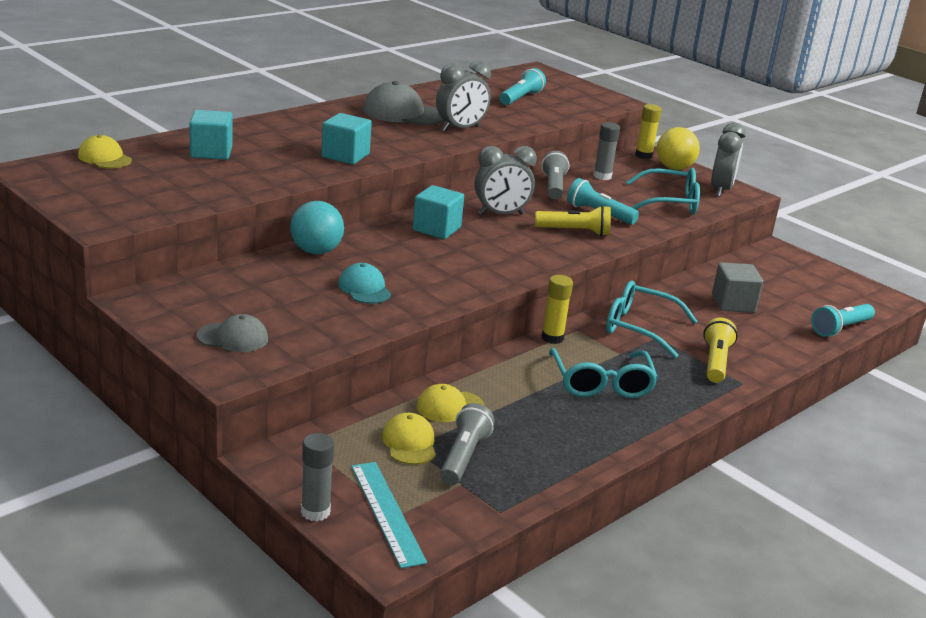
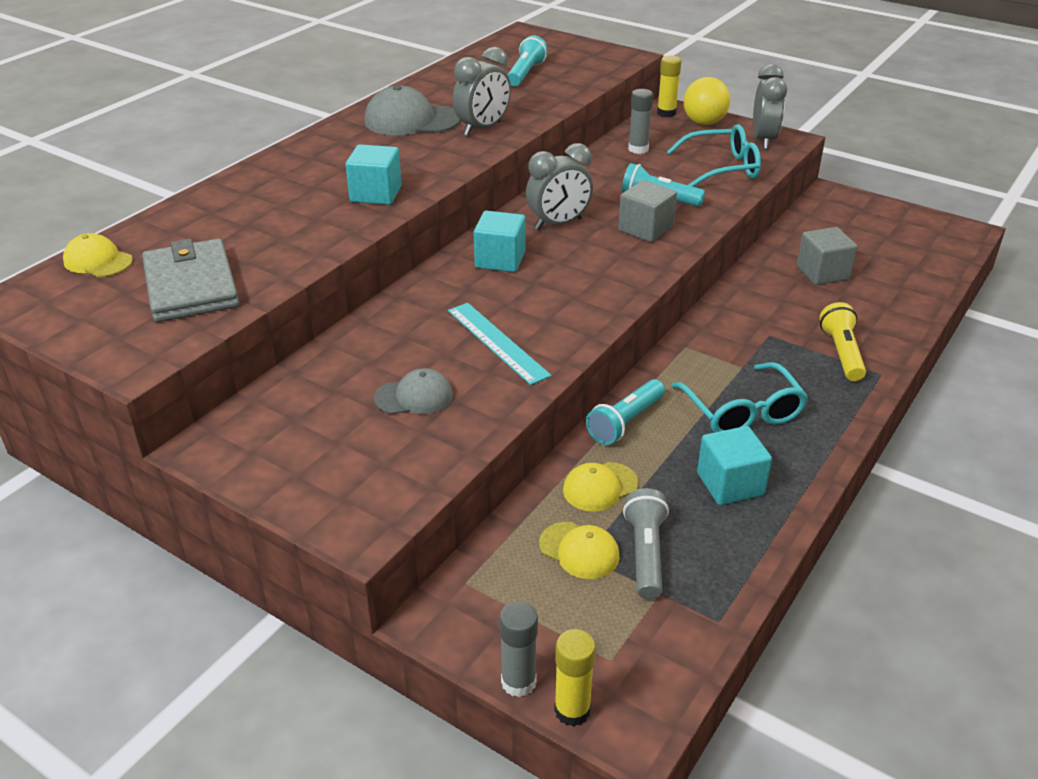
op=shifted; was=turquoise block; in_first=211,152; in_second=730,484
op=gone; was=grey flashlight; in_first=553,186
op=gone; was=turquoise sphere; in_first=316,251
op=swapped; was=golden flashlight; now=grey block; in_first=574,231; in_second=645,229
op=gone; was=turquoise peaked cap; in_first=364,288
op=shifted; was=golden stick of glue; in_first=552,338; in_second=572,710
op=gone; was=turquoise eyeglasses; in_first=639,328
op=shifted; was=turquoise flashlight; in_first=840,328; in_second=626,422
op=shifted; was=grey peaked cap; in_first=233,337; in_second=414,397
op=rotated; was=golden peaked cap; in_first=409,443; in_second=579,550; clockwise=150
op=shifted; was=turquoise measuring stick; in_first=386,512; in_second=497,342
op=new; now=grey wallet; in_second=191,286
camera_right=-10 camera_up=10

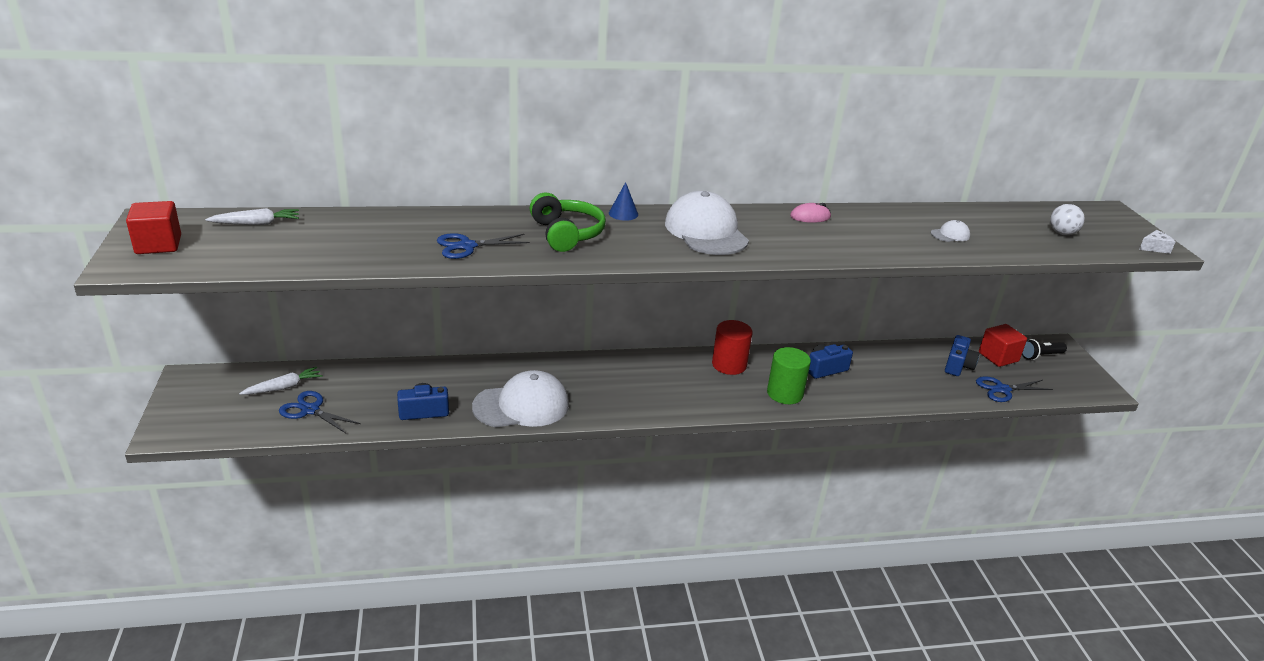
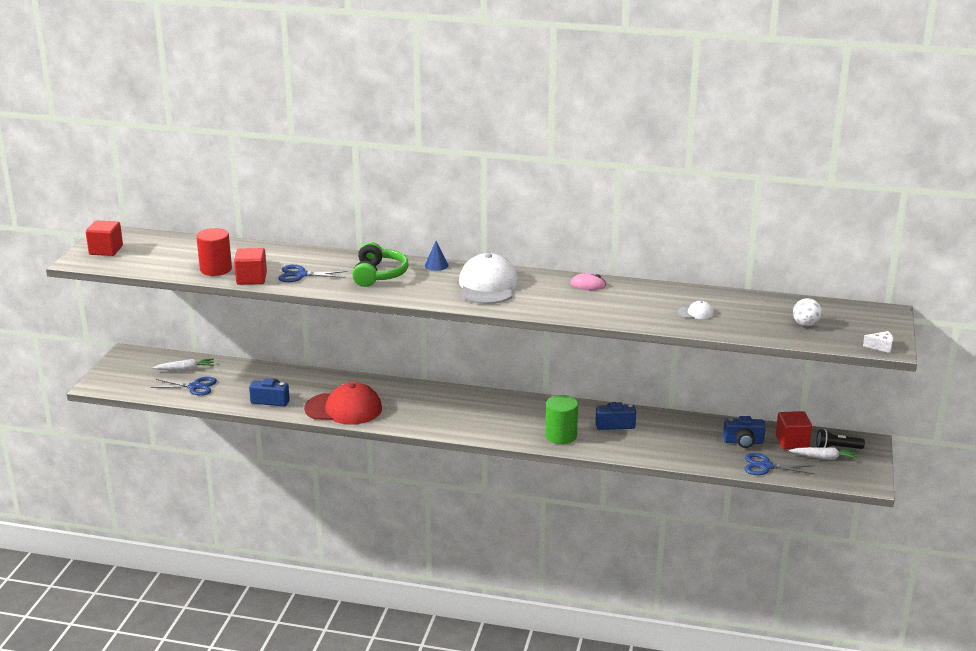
op=shifted; was=white root vegetable; in_first=257,224; in_second=824,458
op=shifted; was=crimson cylinder shape; in_first=729,365; in_second=216,269
op=rotated; was=cobalt compact camera; in_first=958,366; in_second=743,442; clockwise=45
op=repainted; was=white peaked cap; now=crimson peaked cap; in_first=521,405; in_second=343,409
op=rotated; was=cobalt pair of scissors; in_first=310,410; in_second=194,387; clockwise=135
op=new; now=crimson block; in_second=251,279
camera_right=25 camera_up=-5

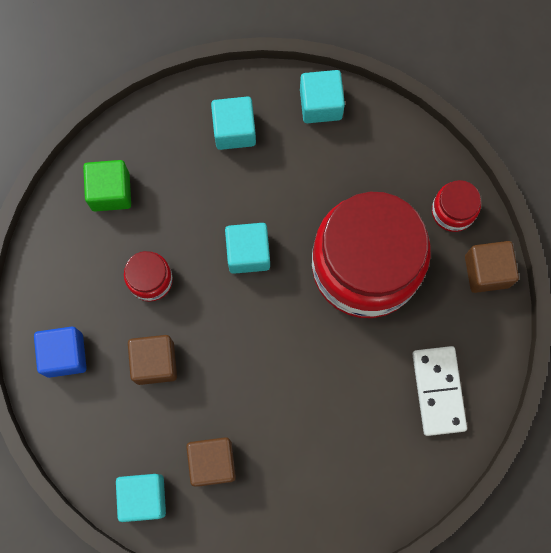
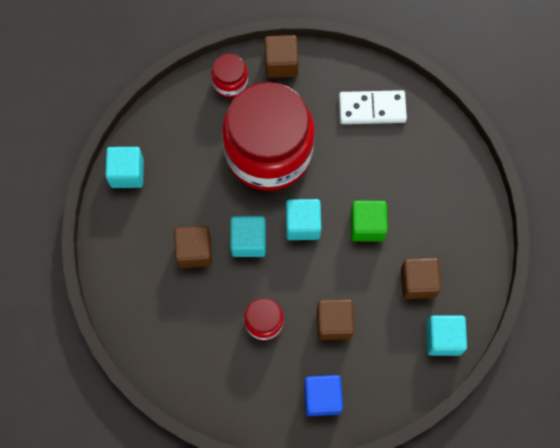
op=shifted; was=turquoise block; in_first=234,130; in_second=302,224
op=shifted; was=leaf-green block; in_first=110,191; in_second=367,226
op=new; now=dark brown block; in_second=194,251
camera_right=-85 camera_up=-5

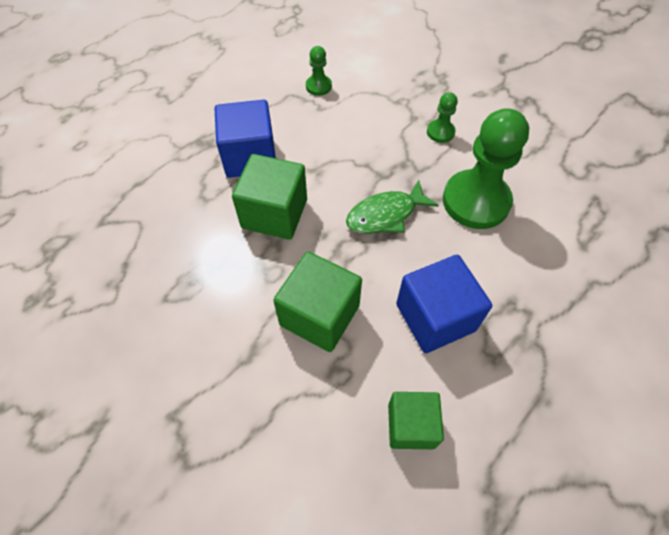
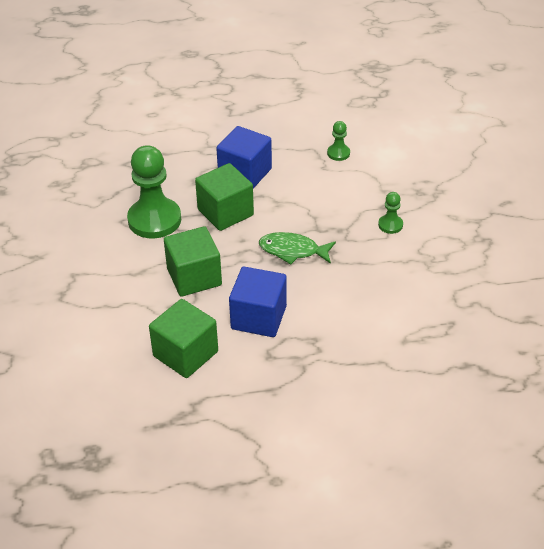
op=shifted; was=leaf-green chess pawn; in_first=476,201; in_second=154,220
op=scaled; was=leaf-green block; in_first=411,425; in_second=185,354; ratio=1.51
camera_right=40 camera_up=-15

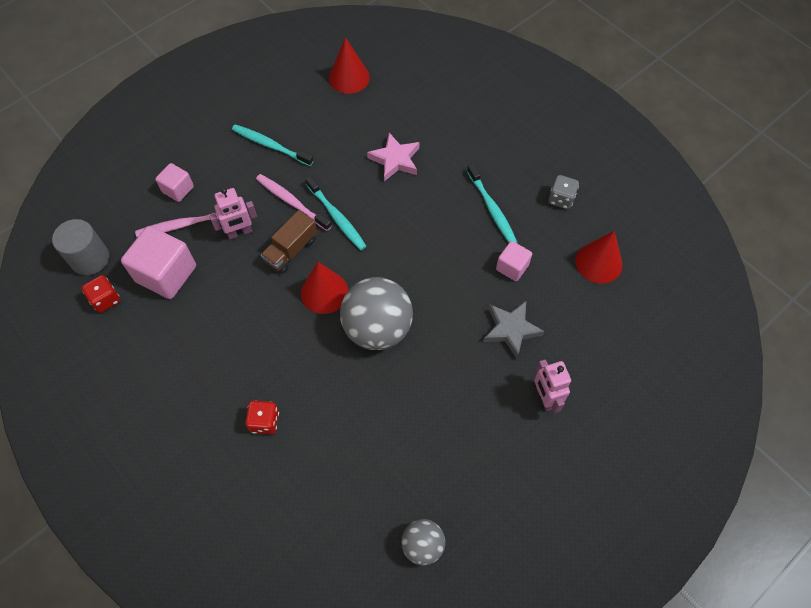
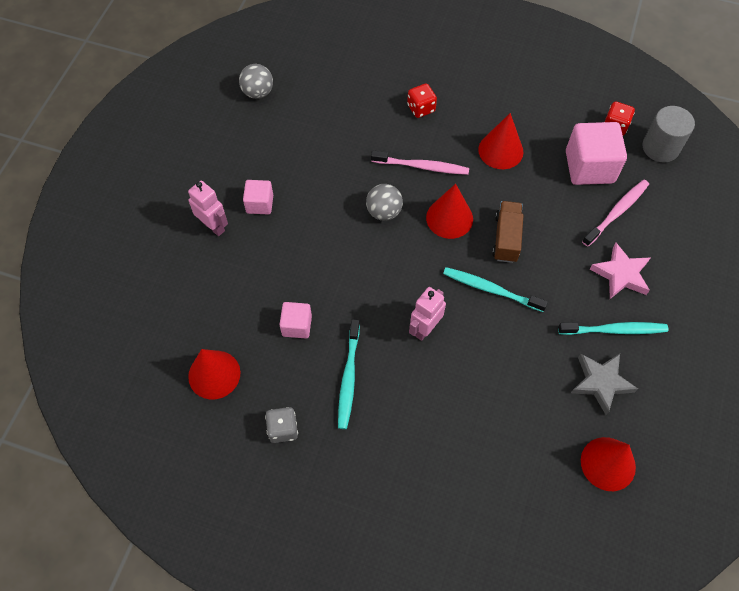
op=shifted; was=rose-pink five-pointed star; in_first=395,160; in_second=621,274
op=shifted; was=rose-pink block; in_first=178,189; in_second=260,204
op=rotated; was=turquoise dental brush; in_first=492,209; in_second=348,378; clockwise=-120
op=shifted; was=rose-pink dental brush; in_first=291,202; in_second=422,166
op=shifted; was=rose-pink robot; in_first=239,232; in_second=425,328
op=scaled; was=grey sphere; in_first=377,328; in_second=384,212; ratio=0.54
op=shifted; was=grey five-pointed star; in_first=511,329; in_second=601,383
op=new; now=crimson solid cone; in_second=500,150
camera_right=150 camera_up=0

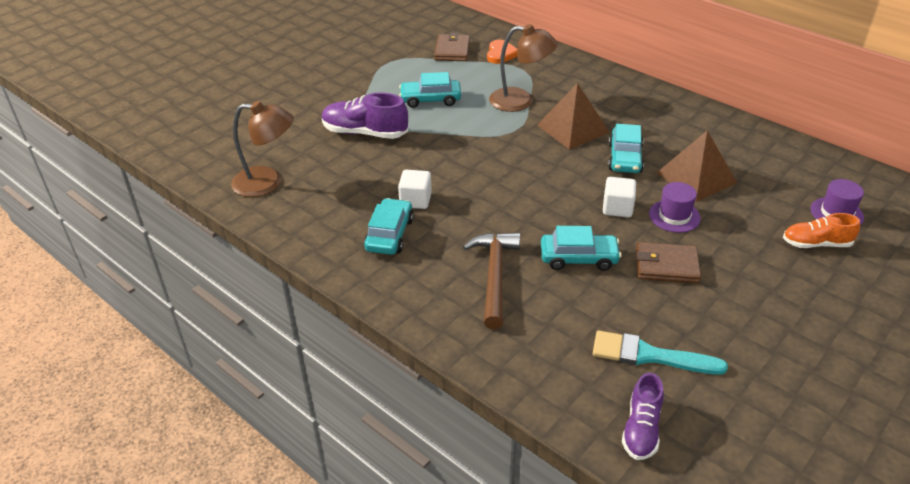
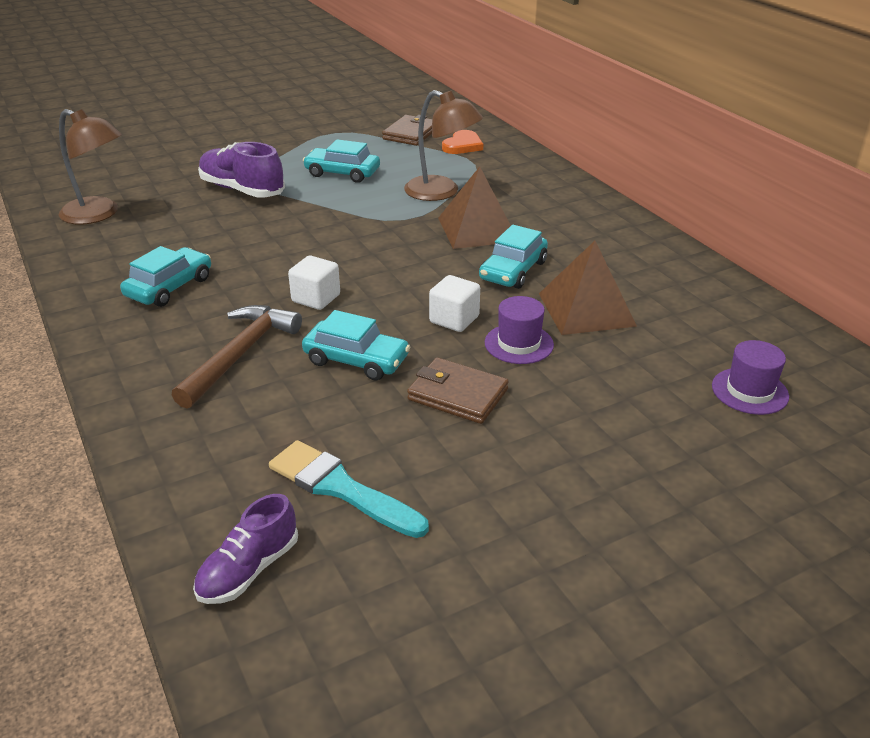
op=shifted; was=white block; in_first=415,200; in_second=316,298
op=gone; was=orange-coloured shoe; in_first=816,244
camera_right=20 camera_up=-5

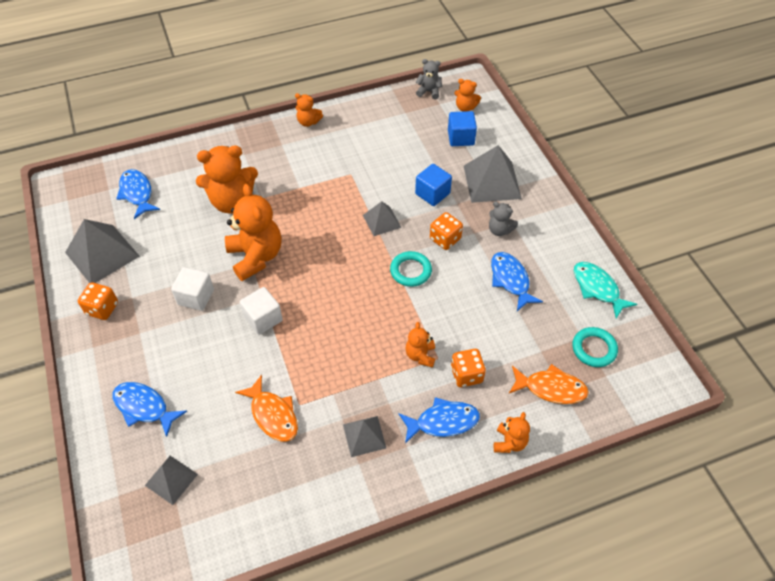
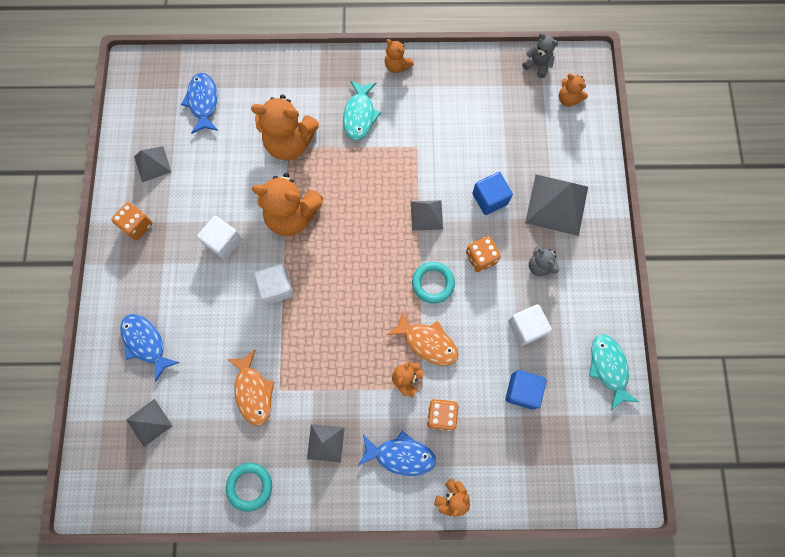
op=shifted; was=cobalt block; in_first=461,138; in_second=522,391
op=rotated; was=orange-coloured stuffed bear; in_first=256,257; in_second=292,215; clockwise=105
op=scaled; was=grey pyramid shape; in_first=102,254; in_second=152,164; ratio=0.57
op=swapped; was=cobalt fish figure; now=white block; in_first=510,280; in_second=526,328
op=shifted; was=turquoise torus; in_first=594,349; in_second=250,486
op=shifted; was=orange-coloured fish figure; in_first=551,388; in_second=427,342
op=new; now=turquoise fish figure; in_second=359,115
camera_right=20 camera_up=20

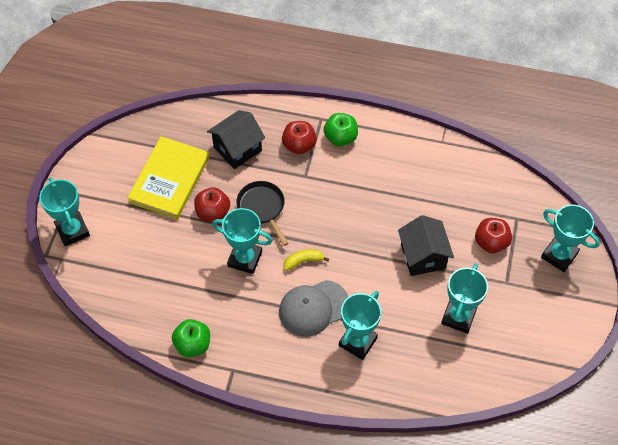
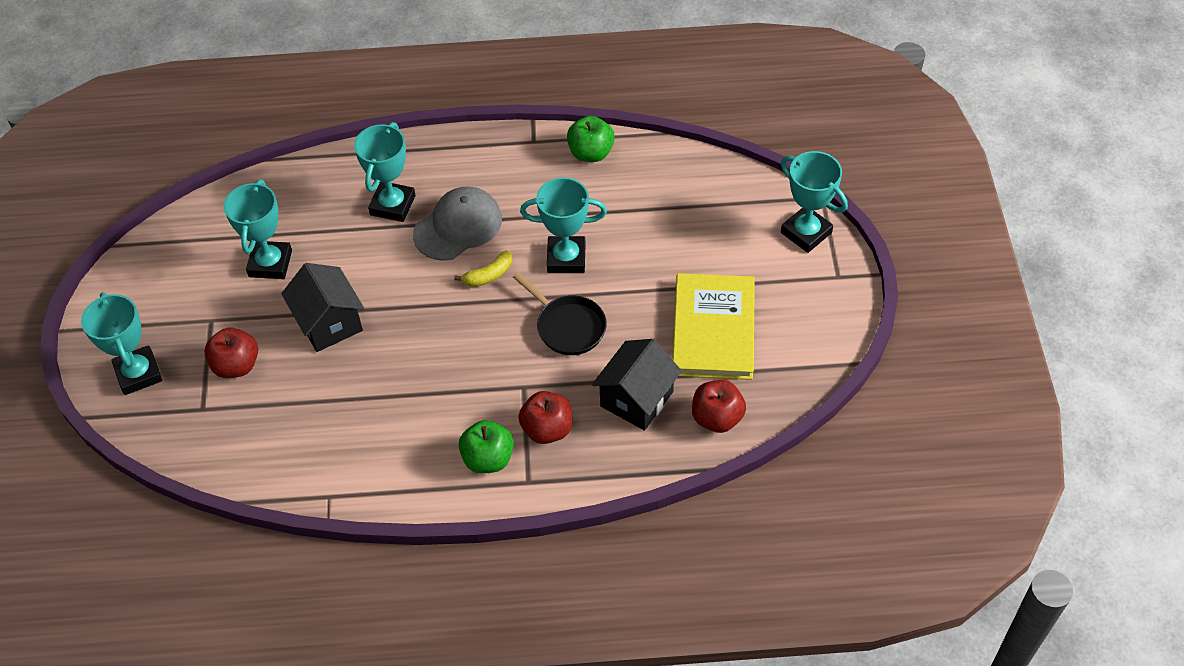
op=shifted; was=crimson toy apple; in_first=213,212; in_second=717,418
op=rotated; was=turquoise trophy; in_first=559,255; in_second=138,373; clockwise=45
camera_right=165 camera_up=-5

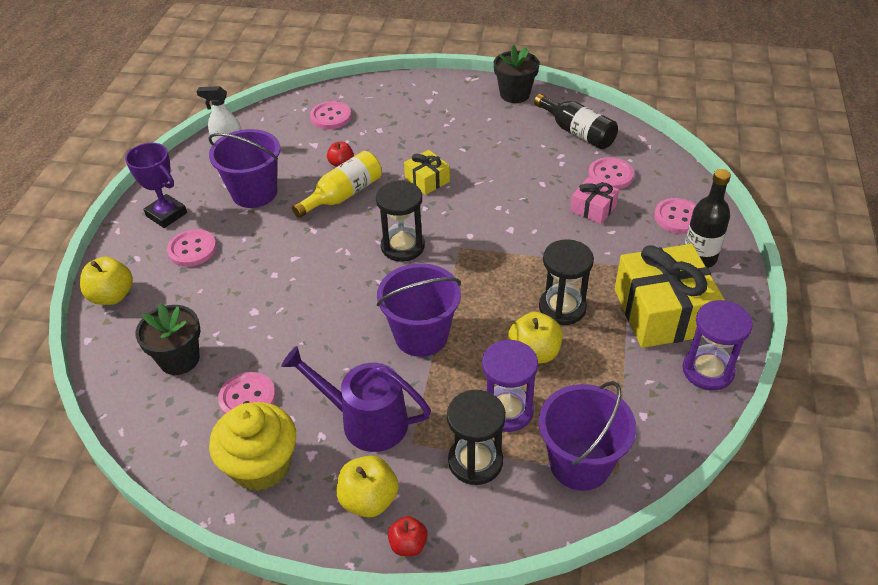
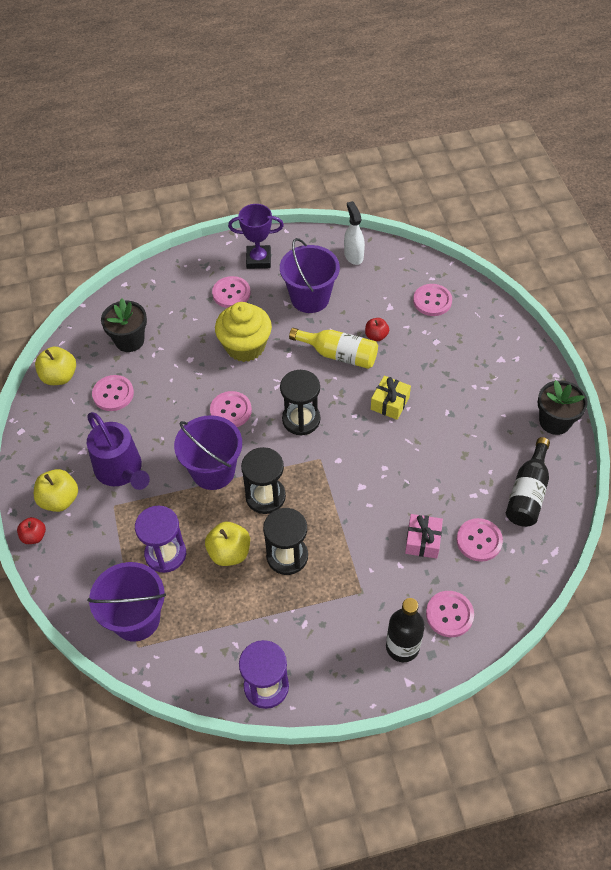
op=rotated; was=violet trophy; in_first=166,214; in_second=258,260; clockwise=75
op=gone; was=golden present; in_first=662,312
op=shifted; was=golden toy apple; in_first=112,296; in_second=59,376
op=rotated; was=violet watering pot; in_first=366,421; in_second=121,470; clockwise=150
op=shifted; was=jet-black hourglass; in_first=475,461; in_second=265,496
op=shifted; was=golden cupcake; in_first=261,465; in_second=245,346
op=new; now=rose-pink sewing button; in_second=231,410
camera_right=65 camera_up=10

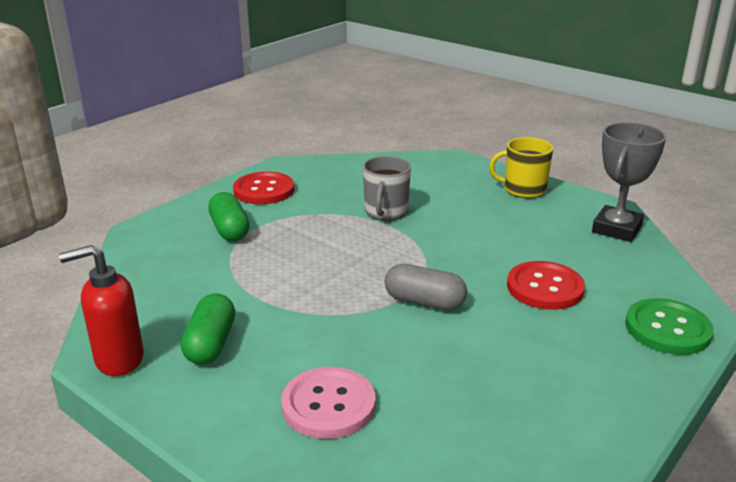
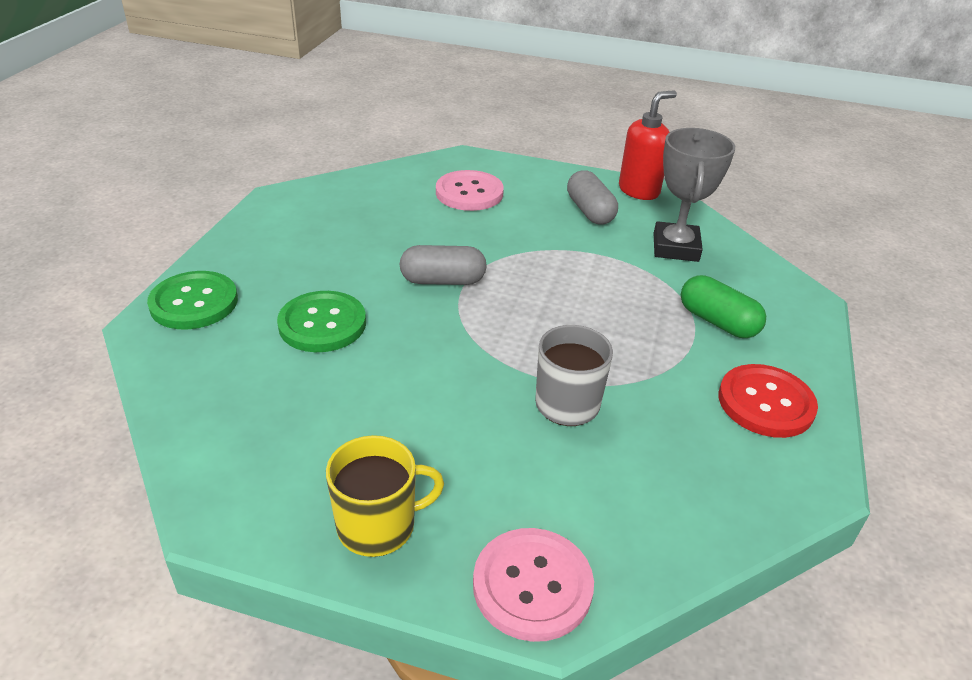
op=shifted; was=grey trophy; in_first=616,229; in_second=675,247
op=repainted; was=crimson sewing button; now=leaf-green sewing button; in_first=545,288; in_second=322,324
op=repainted; was=leaf-green pill shape; now=grey pill shape; in_first=210,344; in_second=590,211
op=new; now=rose-pink sewing button; in_second=532,585
camera_right=155 camera_up=10

